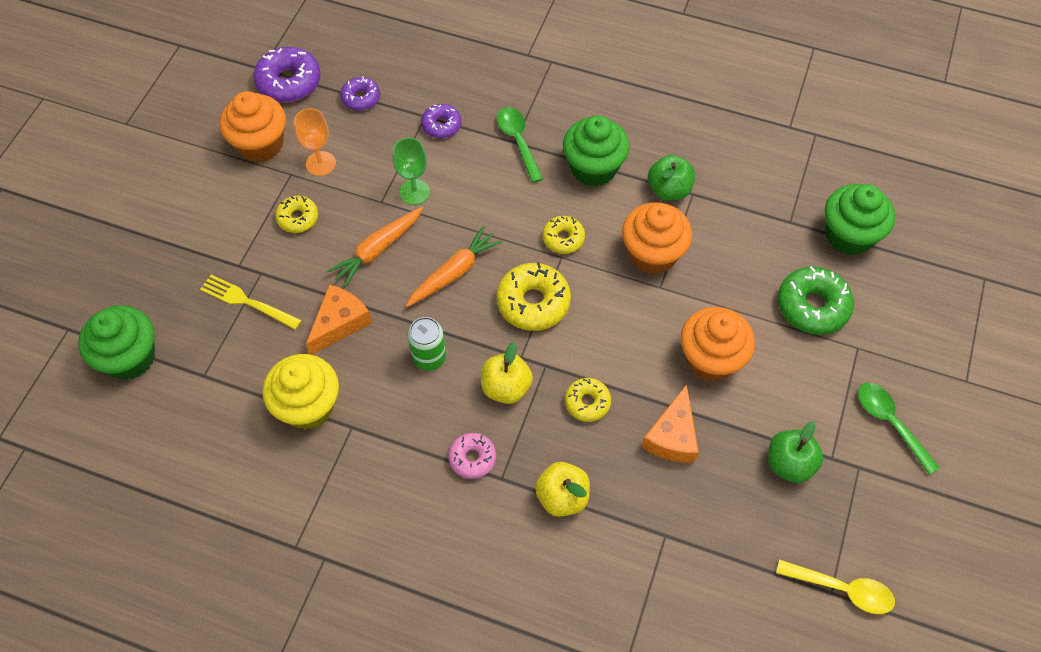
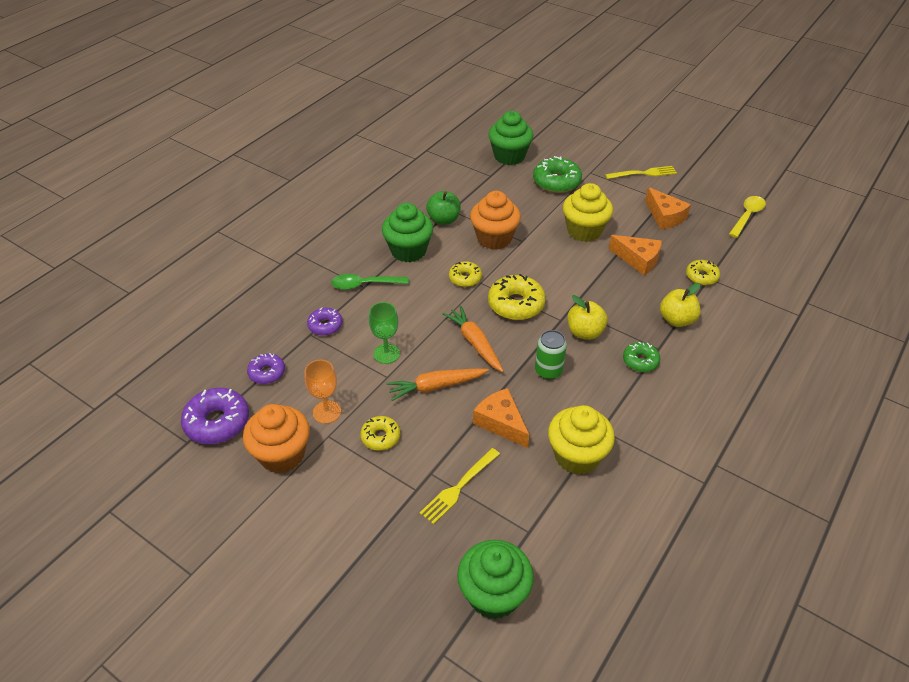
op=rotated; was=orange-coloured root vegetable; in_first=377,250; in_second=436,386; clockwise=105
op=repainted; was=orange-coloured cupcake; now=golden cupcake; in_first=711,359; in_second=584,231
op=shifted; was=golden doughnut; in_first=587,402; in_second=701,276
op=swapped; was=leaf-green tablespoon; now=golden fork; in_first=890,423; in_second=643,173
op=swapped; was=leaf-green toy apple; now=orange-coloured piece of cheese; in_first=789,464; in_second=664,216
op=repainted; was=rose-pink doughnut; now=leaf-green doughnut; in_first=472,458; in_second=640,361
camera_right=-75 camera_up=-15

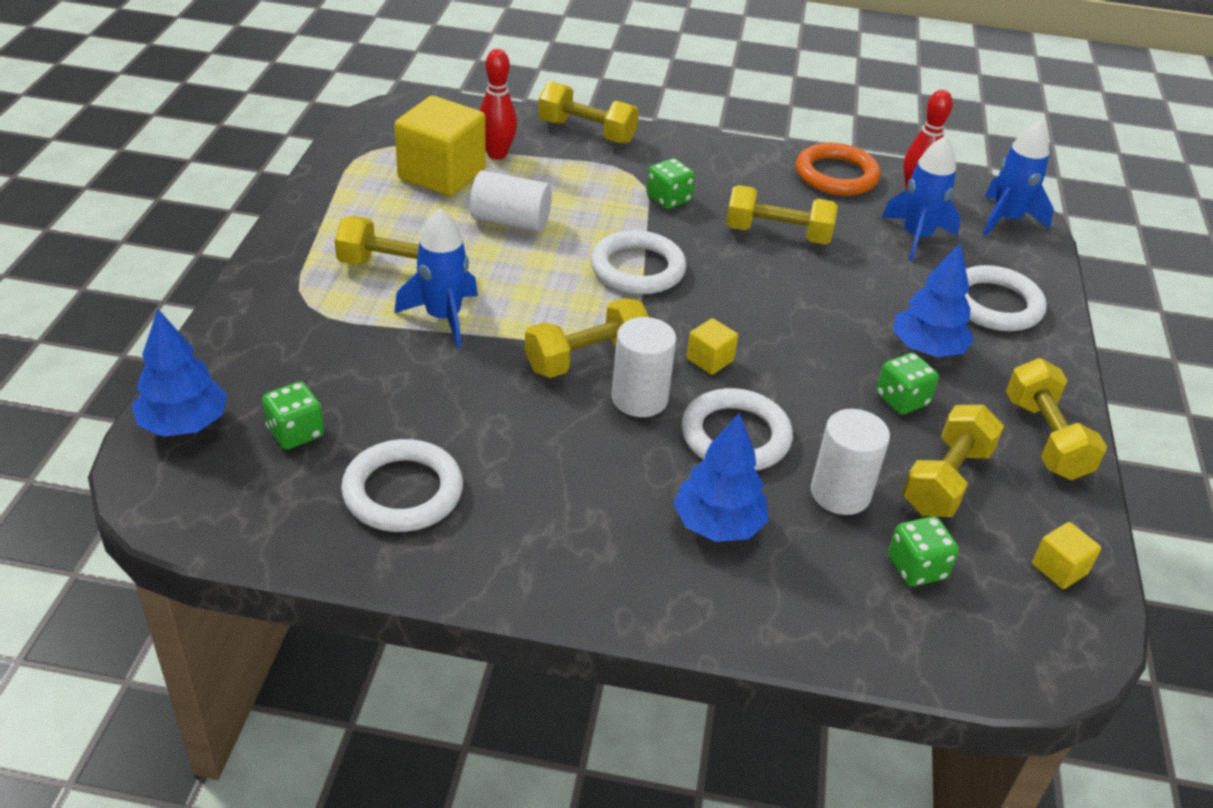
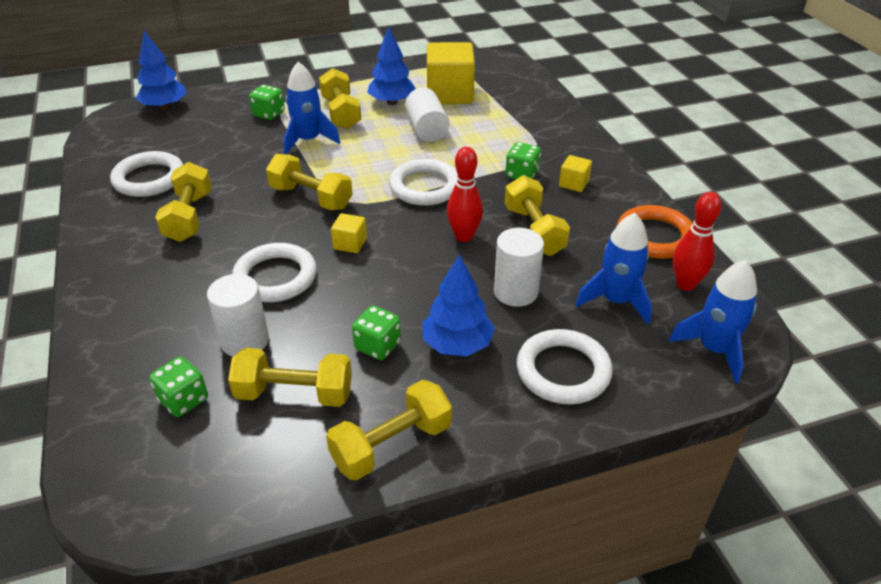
op=shifted; was=crimson bowling pin; in_first=497,154; in_second=464,236
op=shifted; was=golden free weight; in_first=587,132; in_second=189,217
op=shifted; was=white cylinder shape; in_first=639,398; in_second=515,292
op=shifted; was=leaf-green die; in_first=295,433; in_second=269,114
op=shifted; was=cobalt toy tree; in_first=717,524; in_second=392,102
op=shifted; was=golden block; in_first=1059,569; in_second=573,184
camera_right=65 camera_up=0

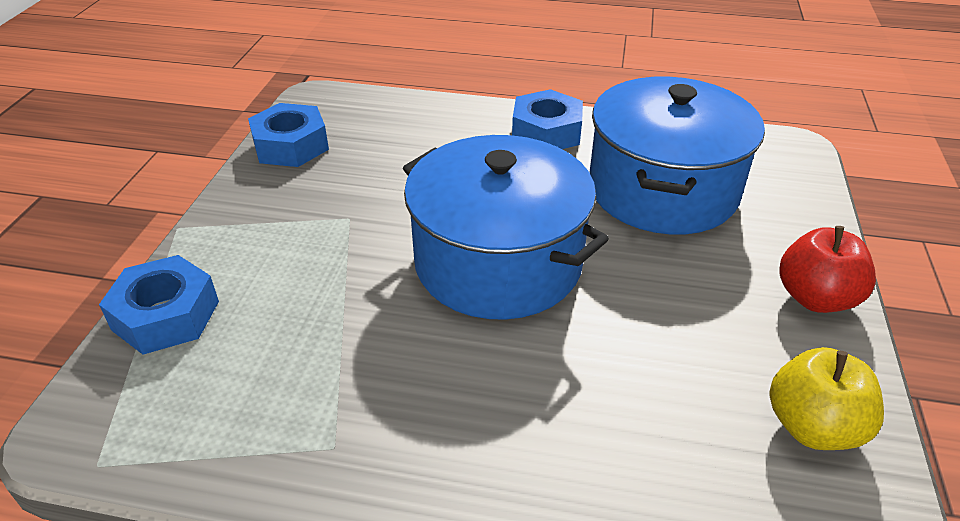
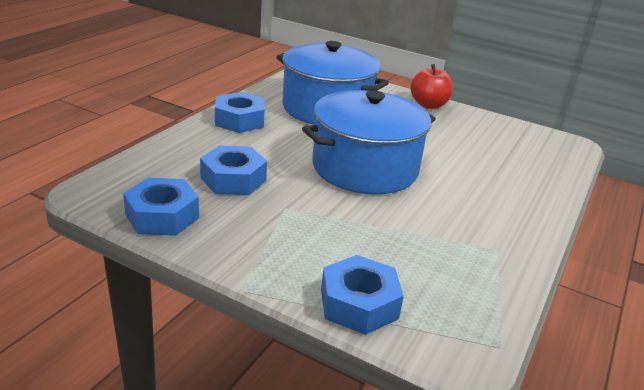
op=gone; was=golden toy apple; in_first=812,426
op=new; now=cobalt nut; in_second=233,179
camera_right=-75 camera_up=-10

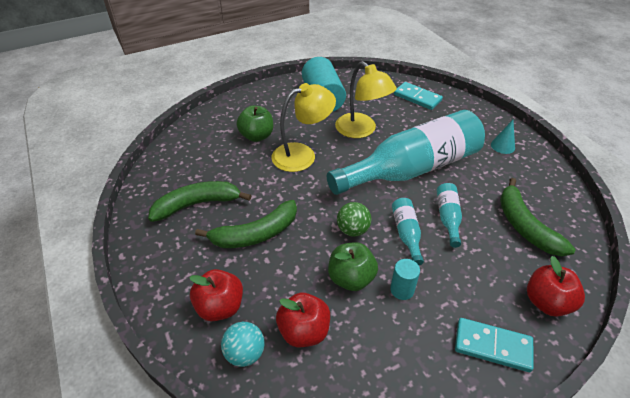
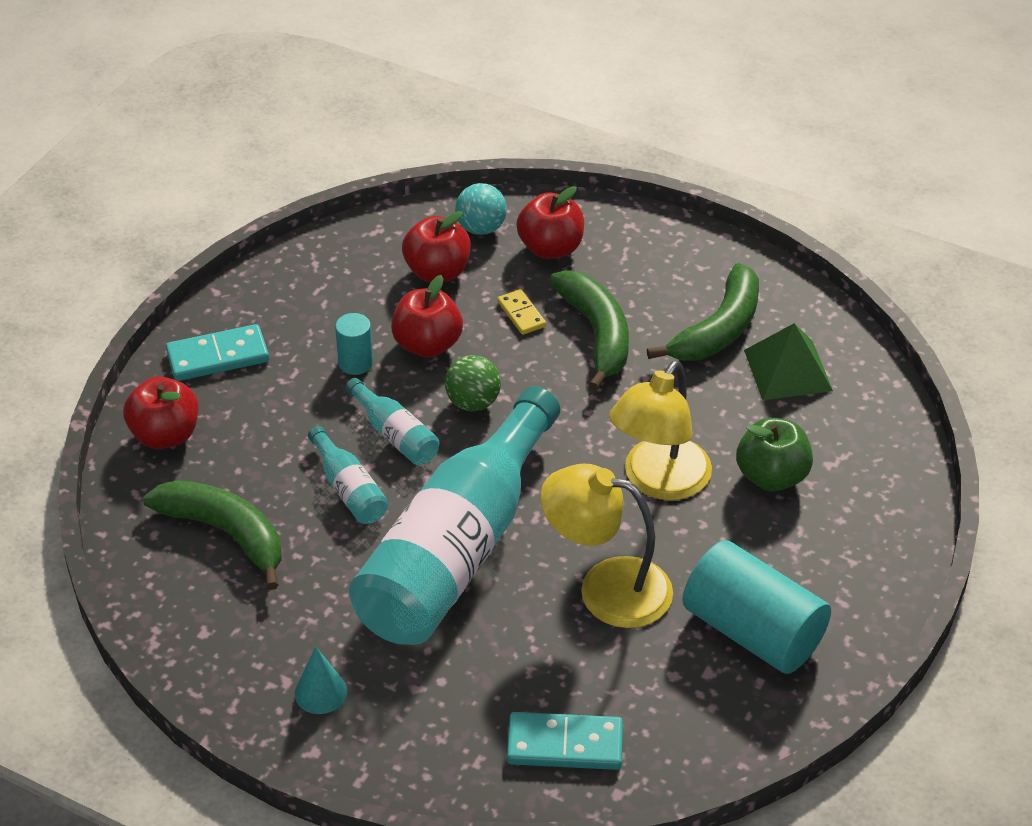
op=rotated; was=leaf-green toy banana; in_first=255,234; in_second=596,334; clockwise=135
op=repainted; was=leaf-green toy apple; now=crimson toy apple; in_first=351,278; in_second=427,345
op=new; now=golden domino piece; in_second=521,314
op=new; now=leaf-green pyramid shape; in_second=788,370
camera_right=145 camera_up=0

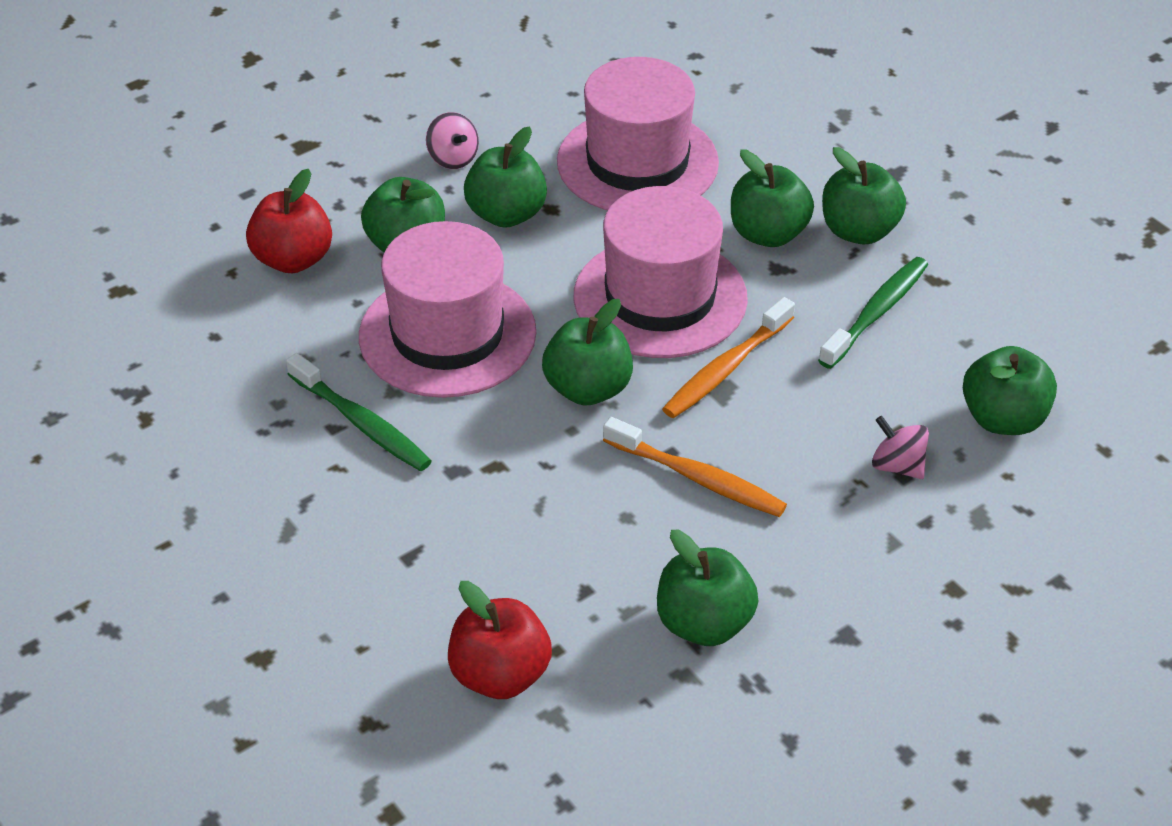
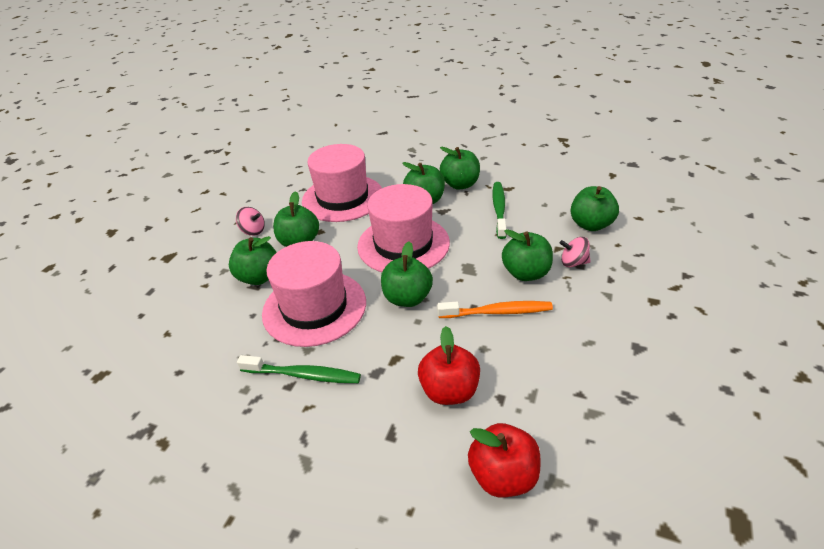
op=shifted; was=crimson toy apple; in_first=293,259; in_second=449,391
op=gone; was=orange-coloured dental brush; in_first=726,368
op=shifted; was=leaf-green toy apple; in_first=704,623; in_second=526,273
camera_right=-30 camera_up=-5

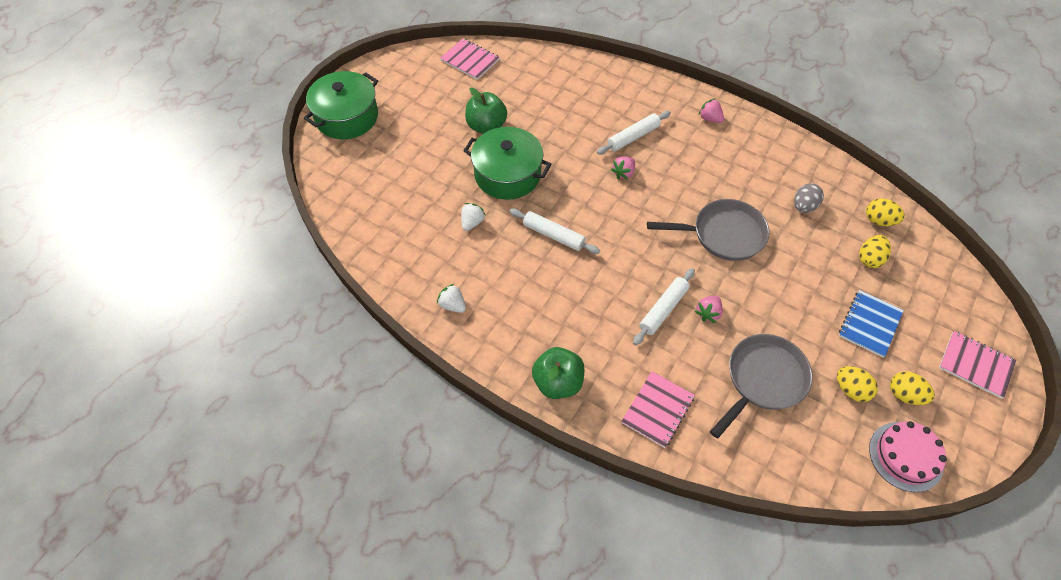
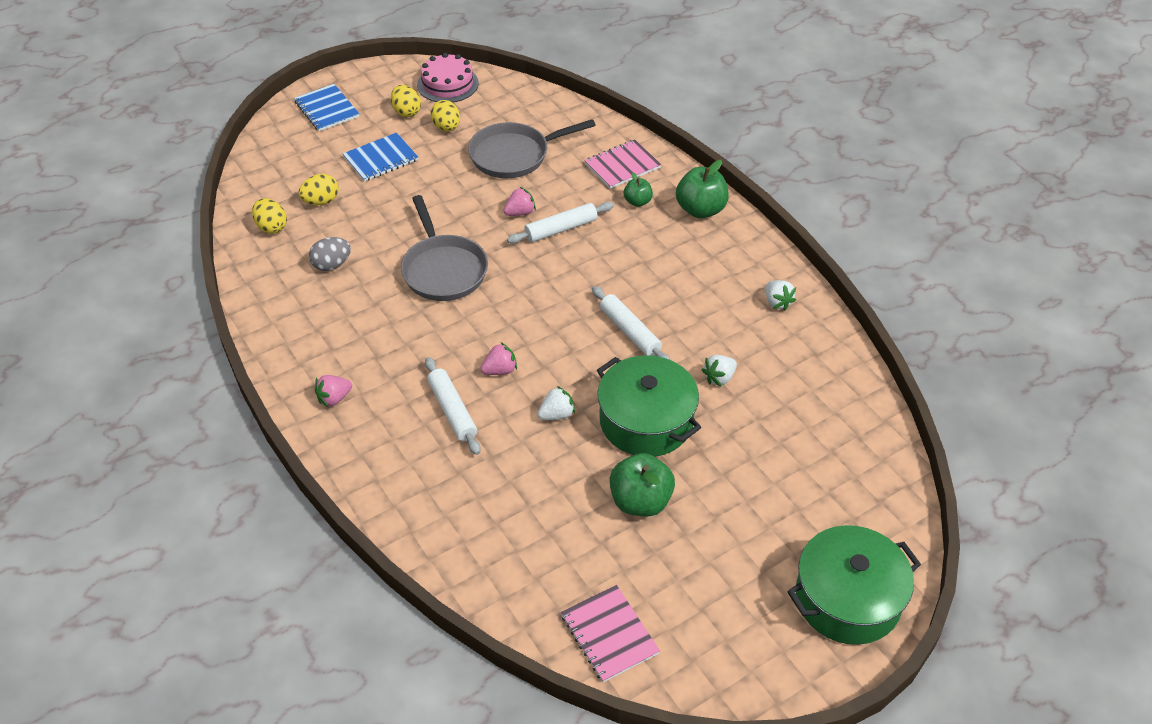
op=rotated; was=rose-pink toy strawberry; in_first=710,118; in_second=334,398; clockwise=75
op=rotated; was=white dough roller; in_first=633,137; in_second=452,411; clockwise=75
op=rotated; was=grey pan; in_first=723,234; in_second=443,269; clockwise=-135
op=repainted; was=rose-pink exercise book; now=cobalt exercise book; in_first=975,365; in_second=327,109
op=new; now=leaf-green toy apple; in_second=637,202
op=new; now=white toy strawberry; in_second=556,414
camera_right=-155 camera_up=-10

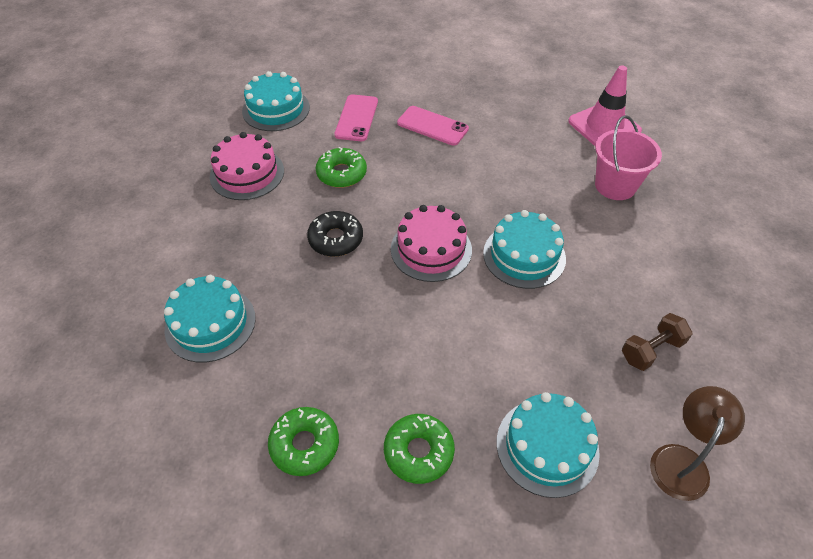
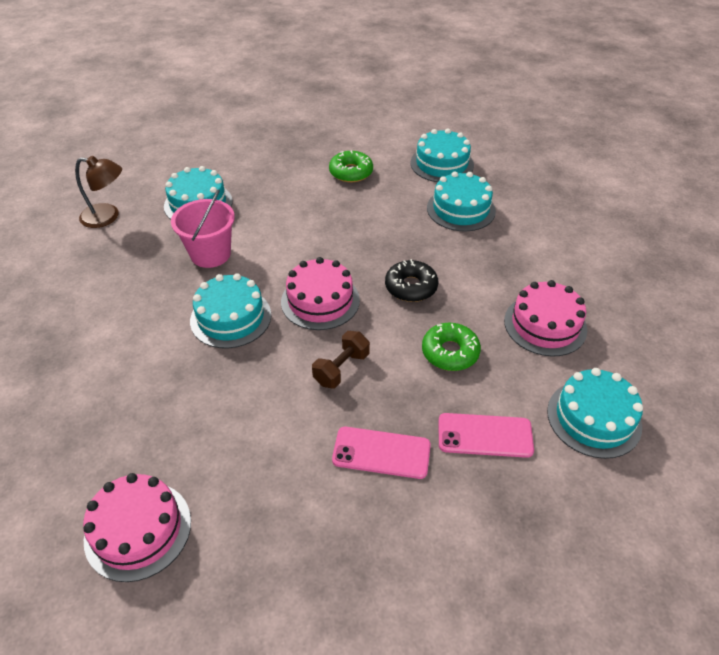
op=swapped; was=rose-pink road cone; now=rose-pink gateau; in_first=604,126; in_second=138,530
op=rotated; was=rose-pink phone; in_first=357,118; in_second=485,435; clockwise=-75
op=shifted; was=rose-pink sand bucket; in_first=615,185; in_second=210,254
op=shifted; was=dark brown free weight; in_first=651,350; in_second=341,369
op=rotated; was=dark brown lamp; in_first=682,460; in_second=107,217; clockwise=-90
op=gone; was=leaf-green doughnut; in_first=418,452
op=new; now=turquoise gateau; in_second=442,164
camera_right=160 camera_up=-5

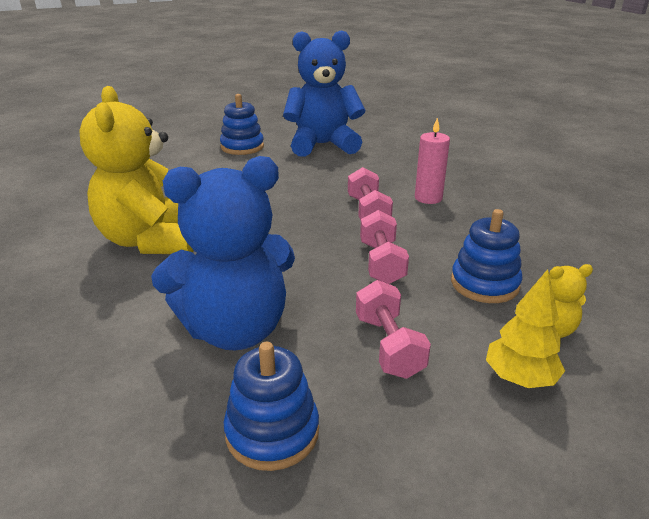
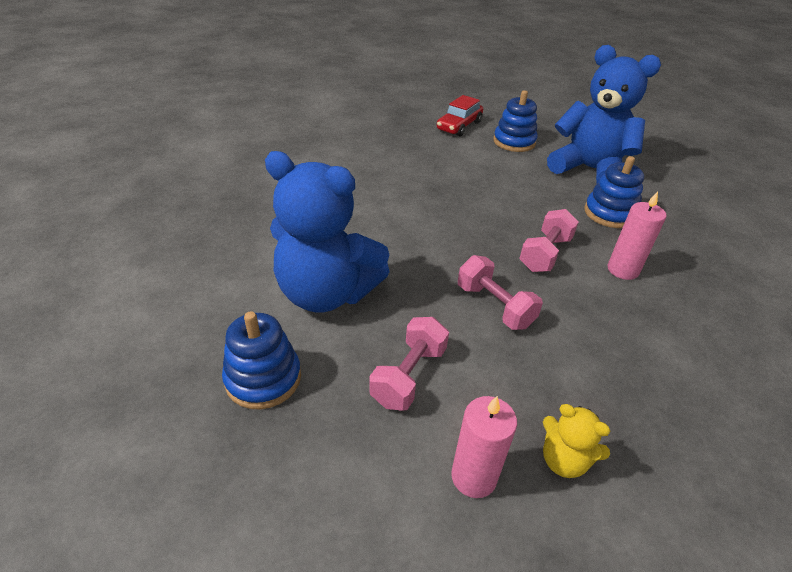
op=gone; was=golden stuffed bear; in_first=150,240
op=shifted; was=cobalt stacking rings; in_first=484,284; in_second=609,213
op=rotated; was=rose-pink free weight; in_first=381,263; in_second=494,306; clockwise=-75
op=swapped; was=golden toy tree; now=rose-pink pillar candle; in_first=519,378; in_second=473,476
op=new; now=crimson toy car; in_second=459,126
camera_right=40 camera_up=10

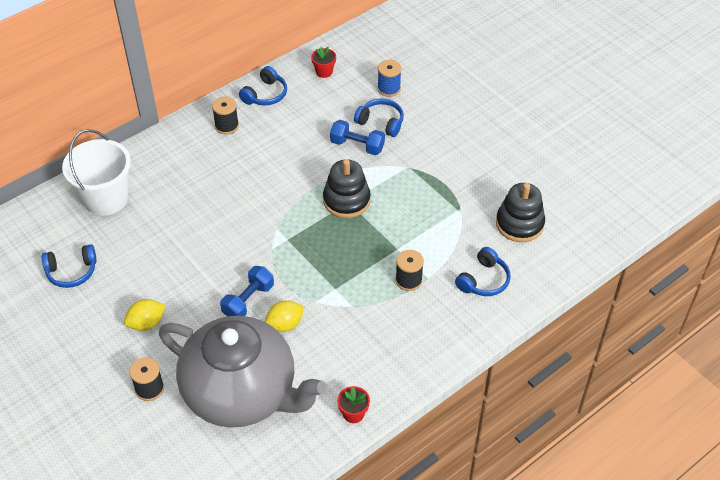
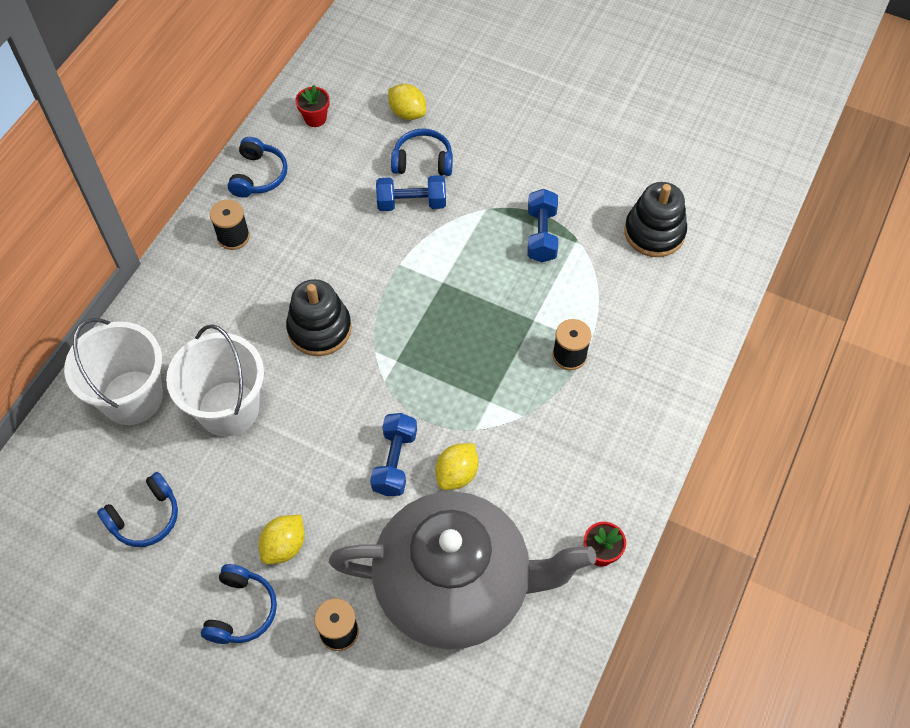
op=swapped; was=cobalt spool; now=golden citrus fruit; in_first=389,89; in_second=407,113
op=shifted; was=jet-black stacking rings; in_first=346,200; in_second=319,329
op=shifted; was=cobalt over-ear headphones; in_first=483,280; in_second=241,610
op=new; now=cobalt free weight; in_second=541,235
op=new; now=white sand bucket; in_second=228,408
camera_right=-25 camera_up=10

